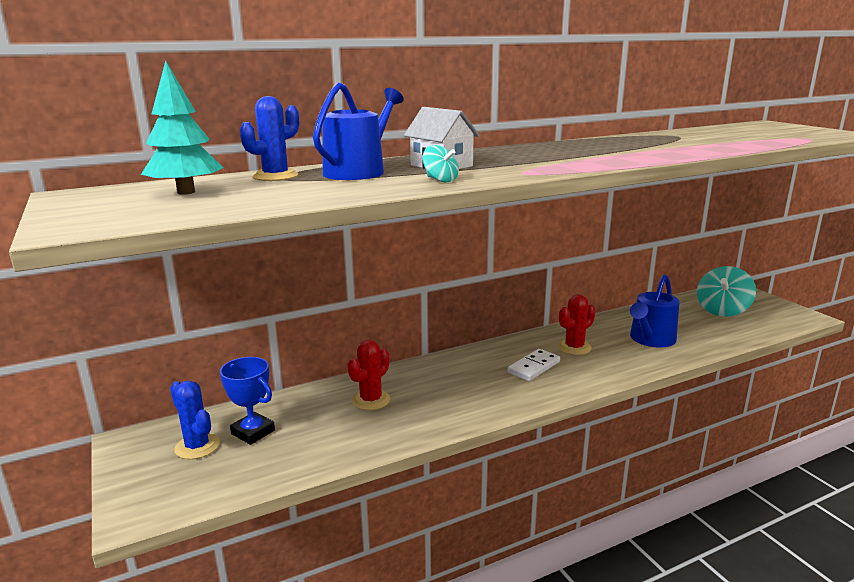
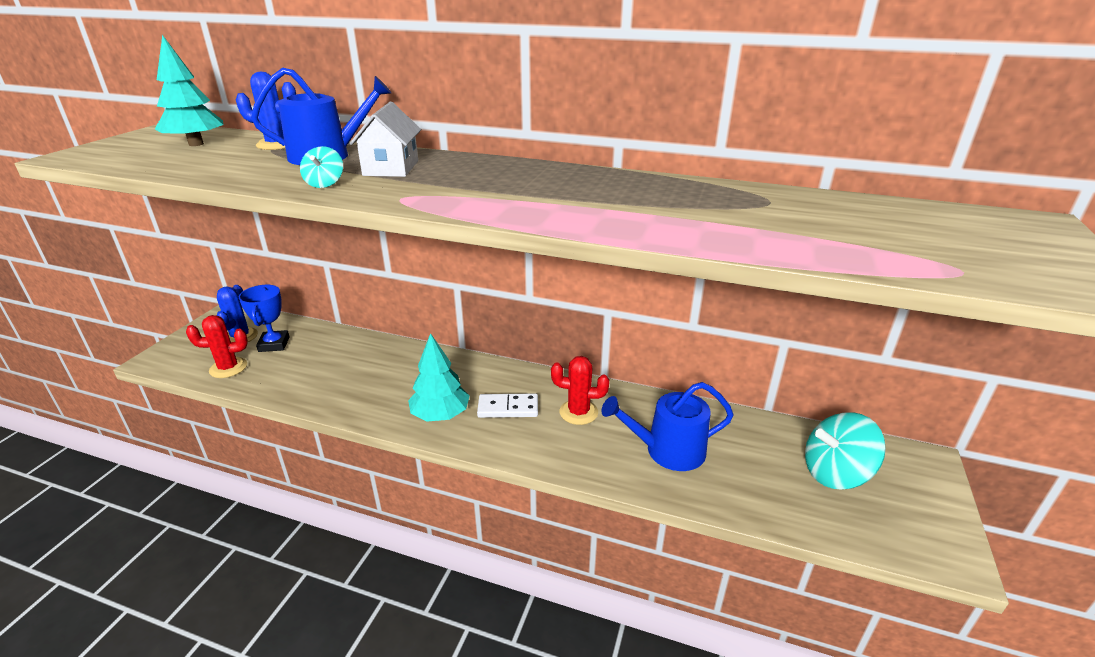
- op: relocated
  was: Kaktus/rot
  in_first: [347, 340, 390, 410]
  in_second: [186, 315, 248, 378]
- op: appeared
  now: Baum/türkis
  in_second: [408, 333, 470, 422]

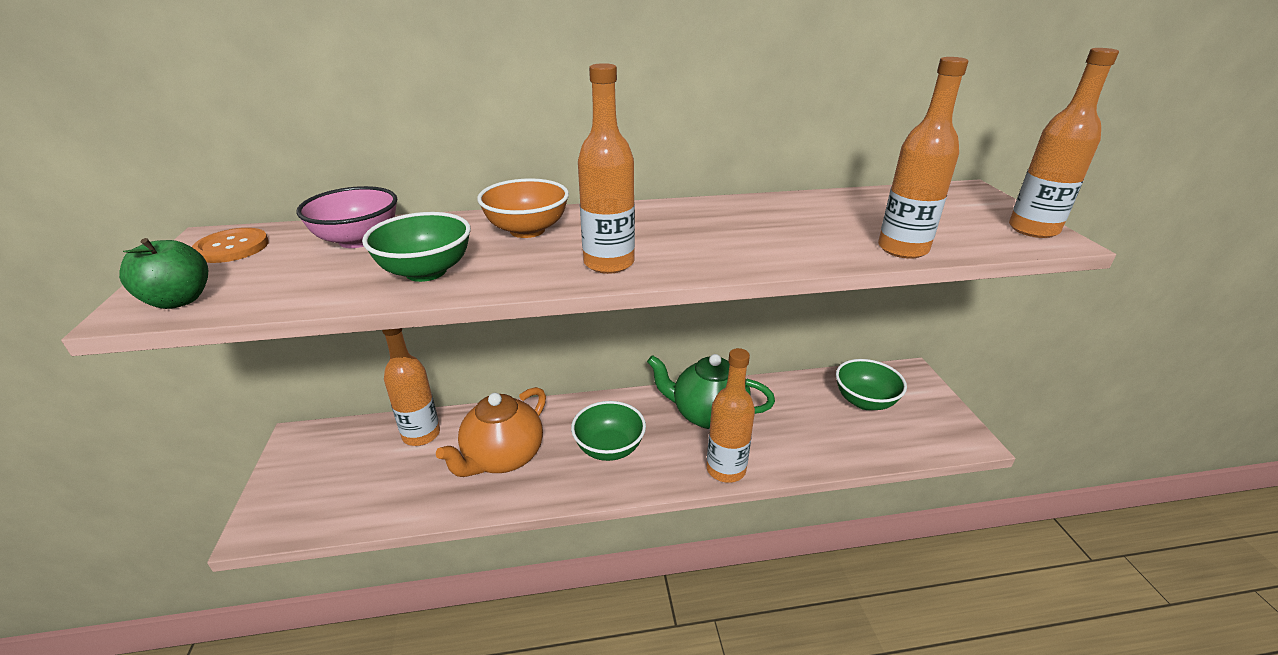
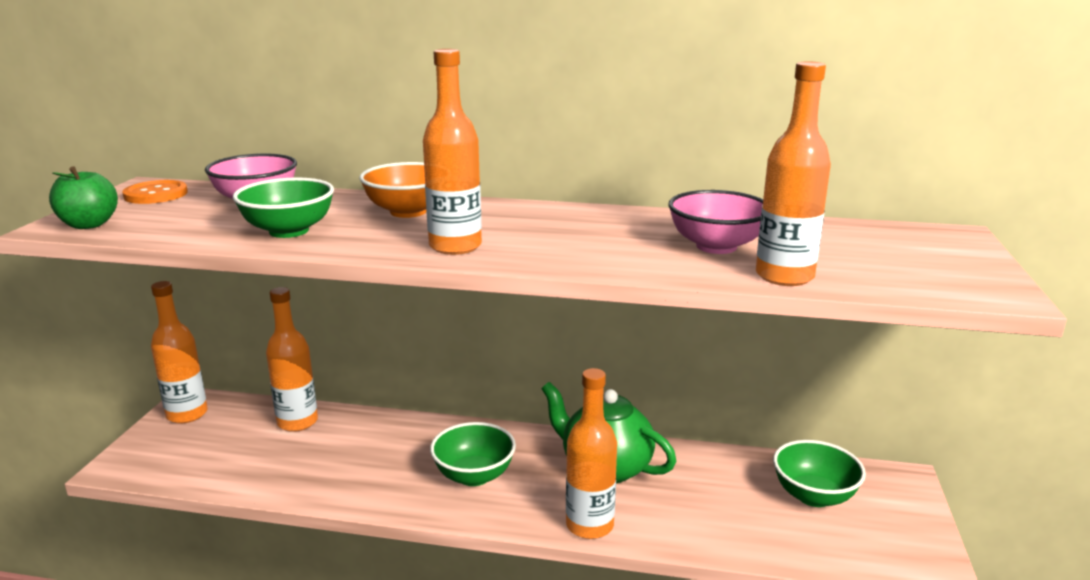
- op: relocated
  was: Flasche/orange
  in_first: [1009, 48, 1119, 238]
  in_second: [151, 281, 208, 423]
- op: appeared
  now: Schüssel/rosa
  in_second: [668, 190, 763, 254]
- op: missing
  was: Teekanne/orange
  in_first: [436, 387, 546, 477]

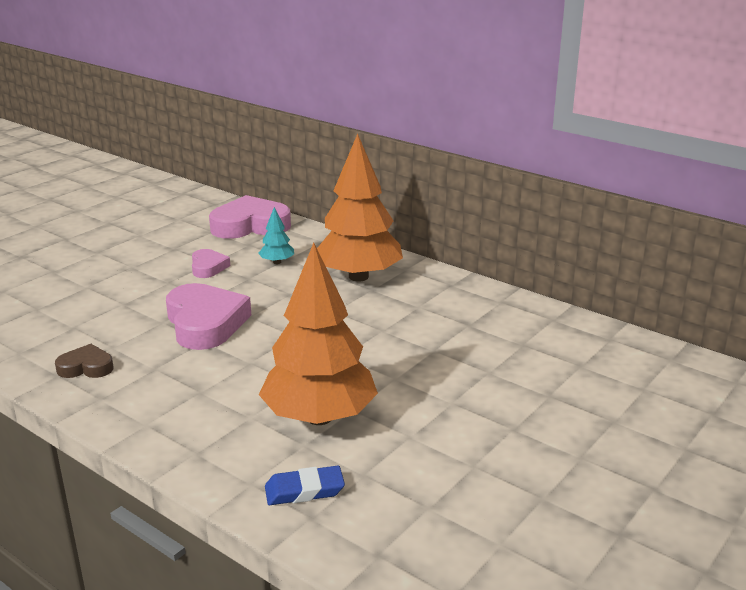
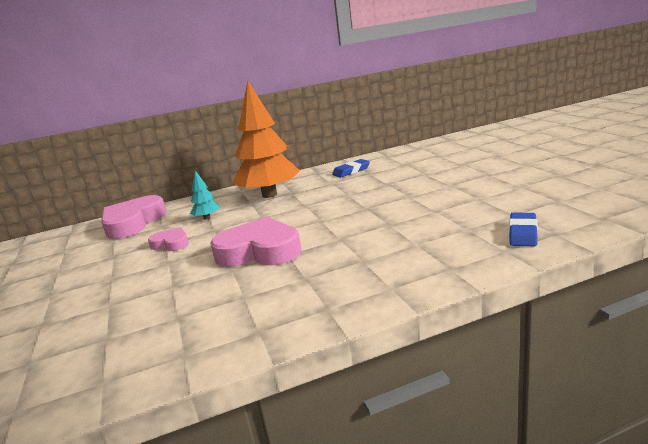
- op: appeared
  now: Radiergummi/blau
  in_second: [332, 159, 370, 178]
- op: missing
  was: Herz/braun
  in_first: [55, 344, 113, 378]
- op: missing
  was: Baum/orange
  in_first: [259, 243, 378, 425]

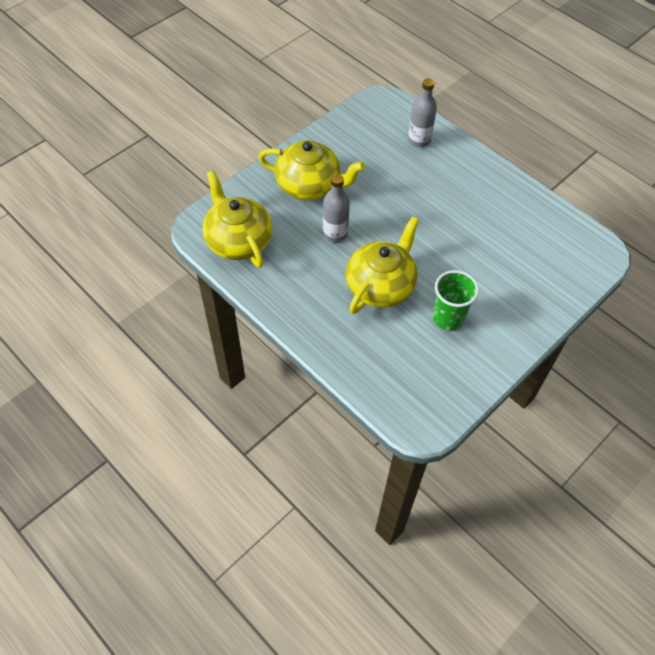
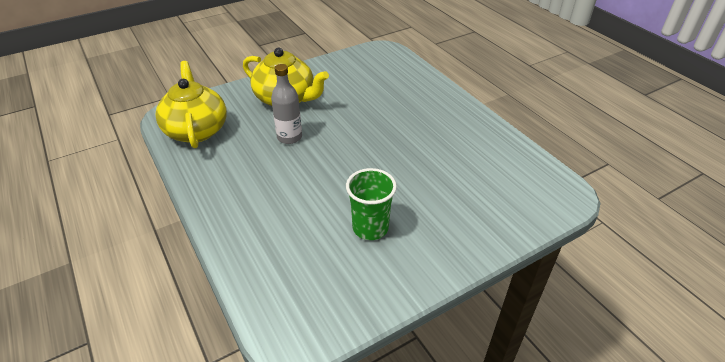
- op: missing
  was: Teekanne/gelb
  in_first: [346, 216, 419, 314]
- op: missing
  was: Flasche/grau
  in_first: [408, 78, 437, 147]

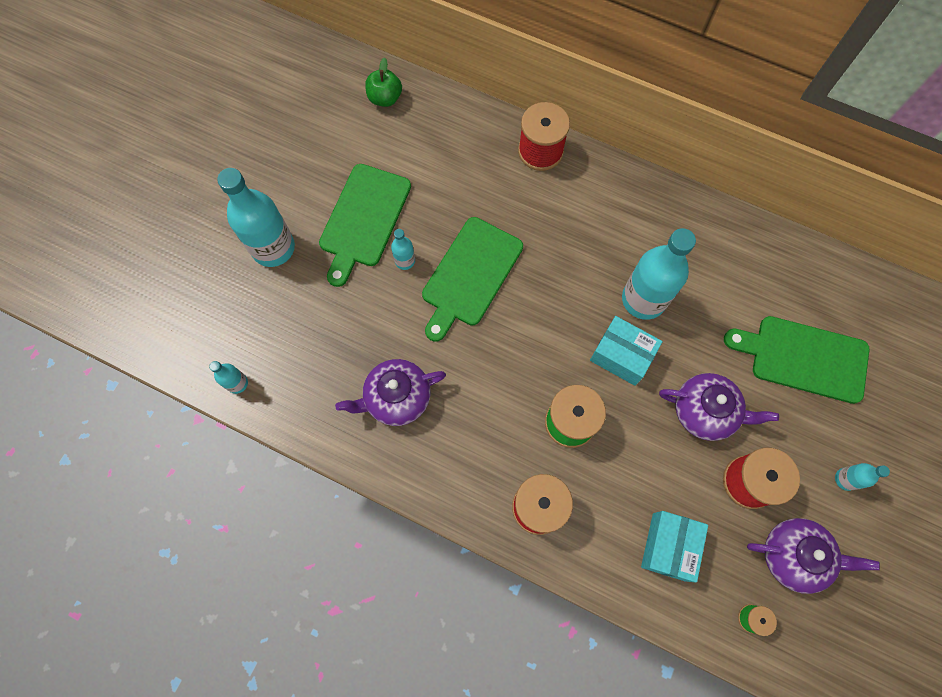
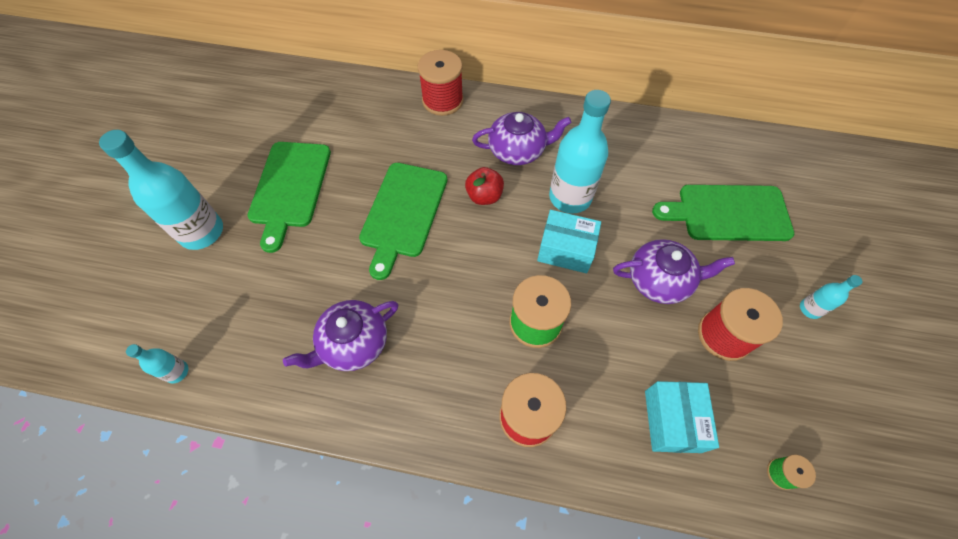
- op: appeared
  now: Apfel/rot
  in_second: [465, 167, 504, 205]
- op: relocated
  was: Teekanne/lila
  in_first: [747, 518, 880, 594]
  in_second: [472, 112, 571, 165]
- op: missing
  was: Apfel/grün
  in_first: [365, 57, 402, 107]
- op: missing
  was: Flasche/türkis
  in_first: [391, 229, 415, 270]

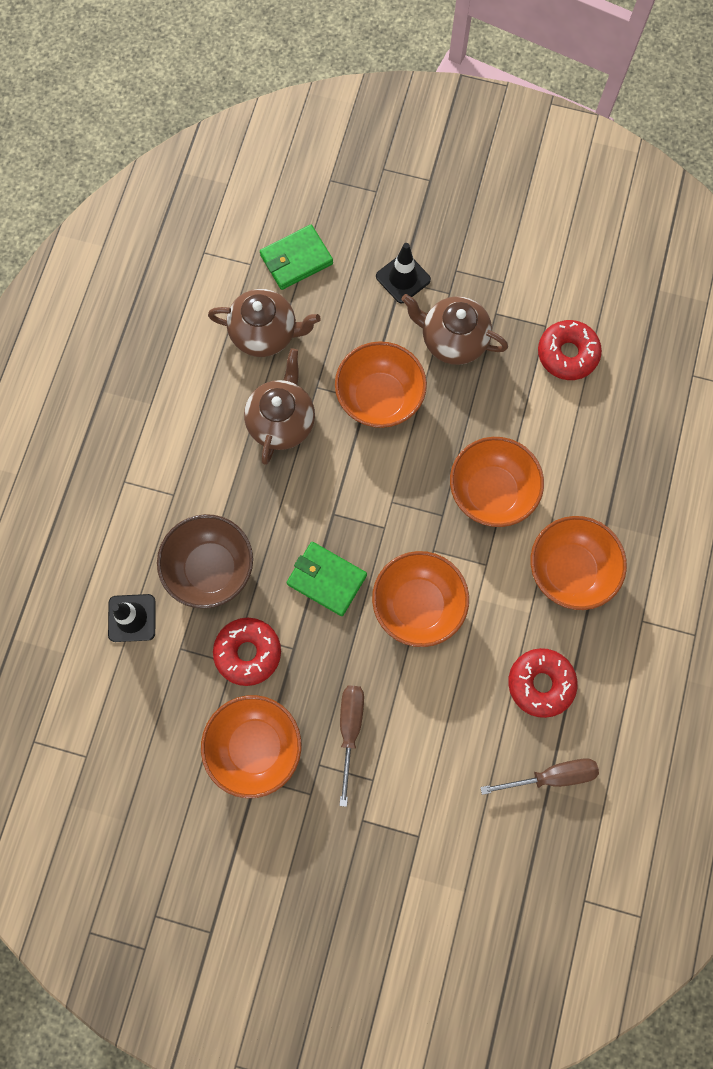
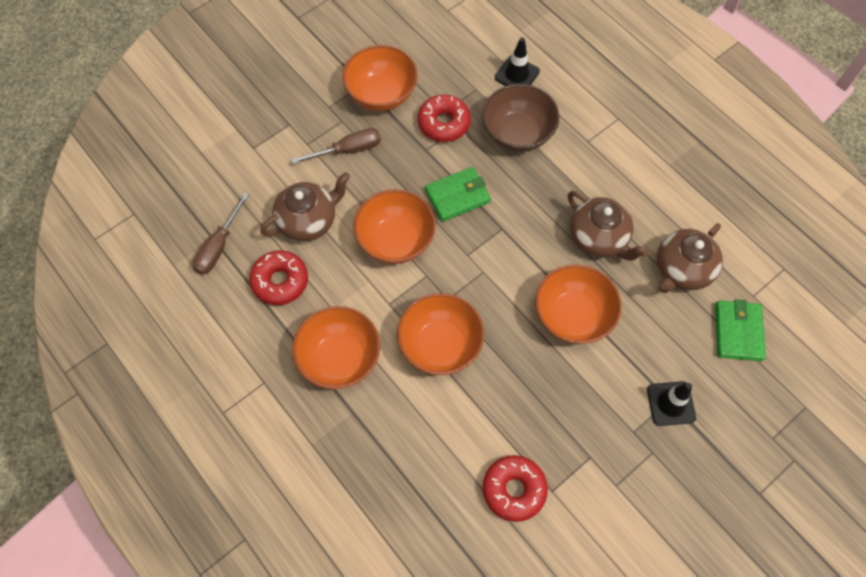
- op: relocated
  was: Teekanne/braun
  in_first: [401, 294, 508, 365]
  in_second: [260, 172, 350, 241]
- op: spun
  was: Schraubenzieher/braun
  in_first: [339, 685, 364, 807]
  in_second: [291, 128, 381, 164]
  clockwise: -60

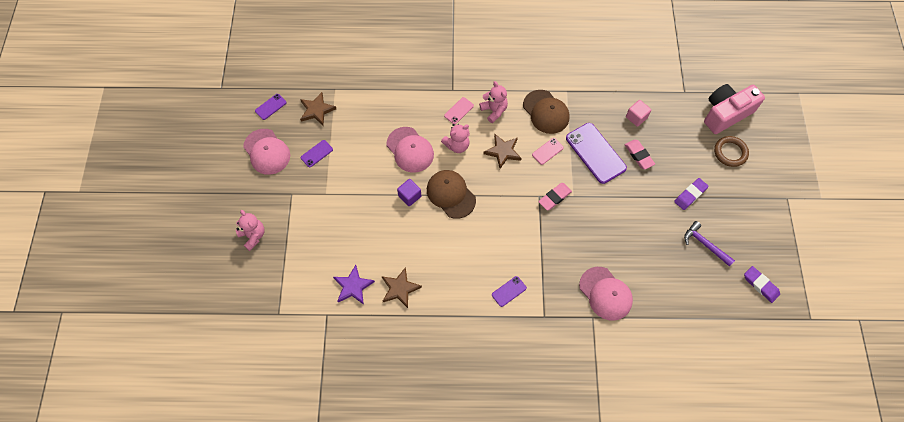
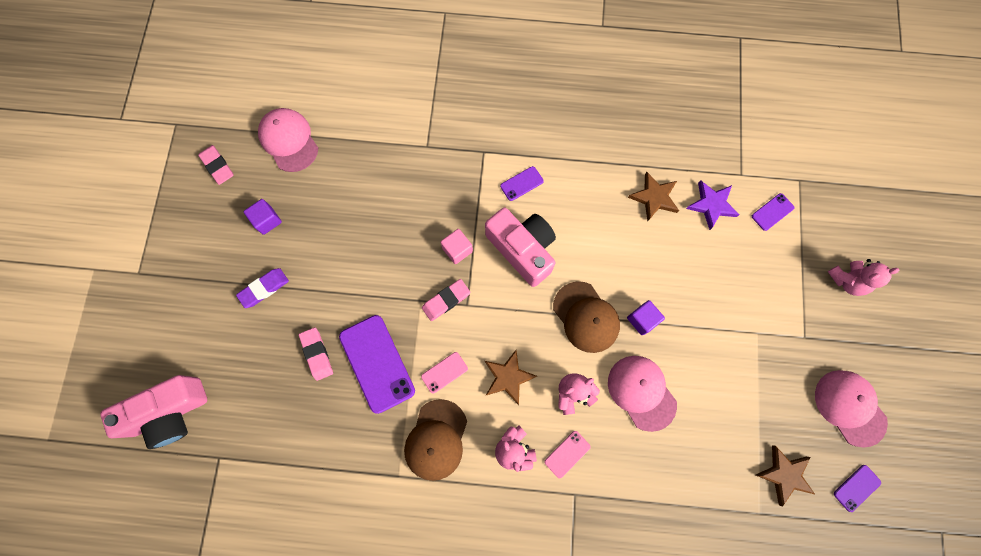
- op: colour
  was: Radiergummi/lila
  now: Radiergummi/rosa
  in_first: [744, 266, 780, 303]
  in_second: [198, 145, 233, 185]
- op: exchanged
  was: Hammer/lila
  now: Kubus/lila
  in_first: [684, 221, 735, 267]
  in_second: [244, 199, 282, 235]
- op: relocated
  was: Kappe/rosa
  in_first: [579, 267, 633, 321]
  in_second: [258, 108, 318, 172]
- op: spun
  was: Kappe/braun
  in_first: [523, 90, 569, 134]
  in_second: [404, 399, 467, 481]
  clockwise: -135
- op: relocated
  was: Kubus/rosa
  in_first: [626, 100, 652, 127]
  in_second: [441, 229, 473, 264]
- op: appeared
  now: Kamera/rosa
  in_second: [485, 207, 556, 287]
- op: relocated
  was: Handy/lila
  in_first: [301, 140, 333, 168]
  in_second: [752, 193, 794, 231]
- op: spun
  was: Teddybär/rosa
  in_first: [236, 210, 265, 251]
  in_second: [828, 259, 899, 296]
  clockwise: -75
- op: missing
  was: Ring/braun
  in_first: [714, 136, 749, 167]

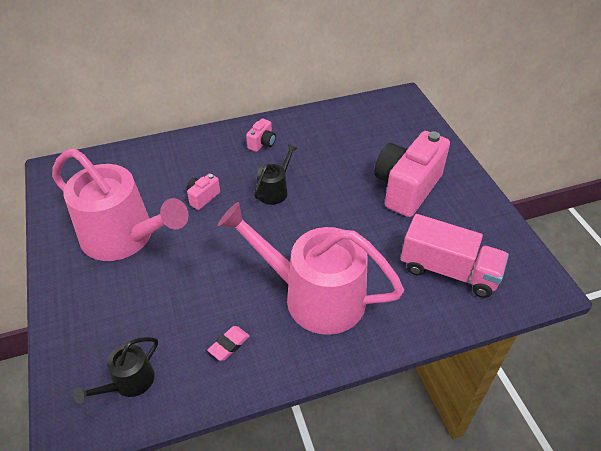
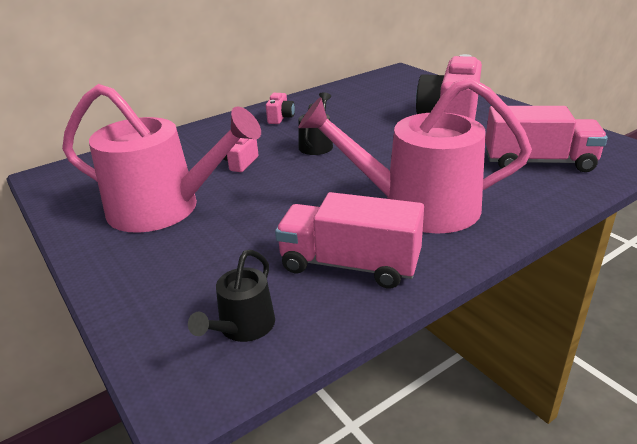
- op: exchanged
  was: Radiergummi/rosa
  now: Lastwagen/rosa
  in_first: [207, 326, 250, 361]
  in_second: [275, 192, 424, 289]

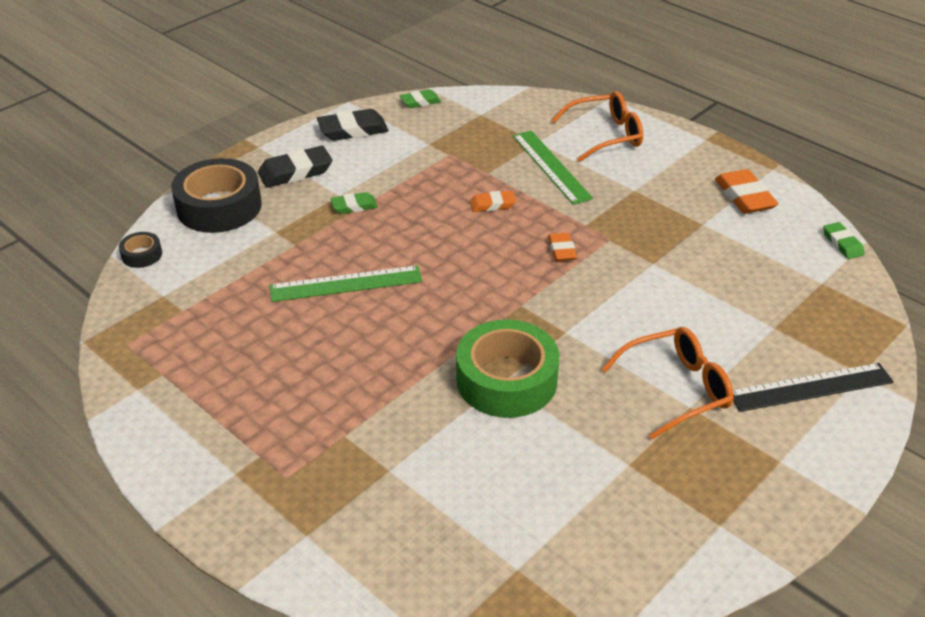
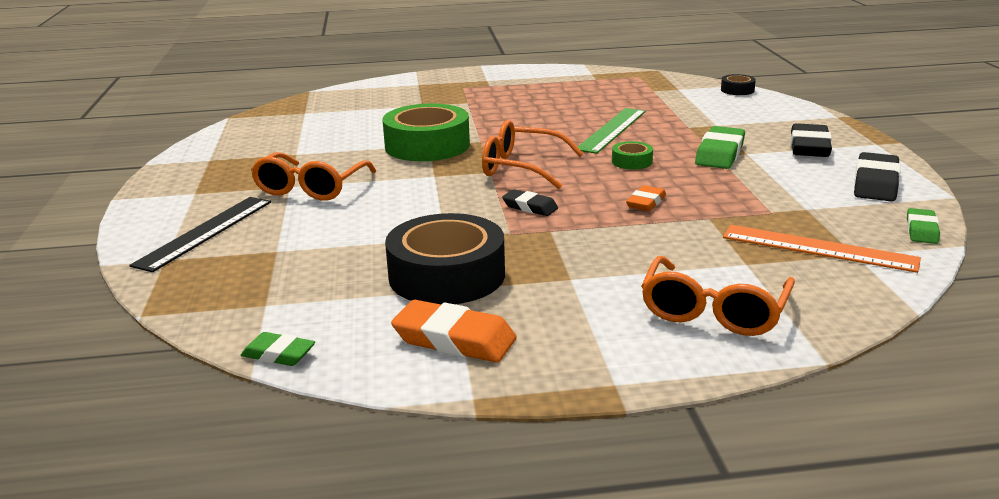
- op: relocated
  was: Klebeband/schwarz
  in_first: [171, 158, 262, 233]
  in_second: [385, 213, 505, 305]
- op: appeared
  now: Brille/orange
  in_second: [482, 120, 584, 189]
- op: colour
  was: Radiergummi/orange
  now: Radiergummi/schwarz
  in_first: [548, 233, 577, 261]
  in_second: [502, 189, 558, 216]
- op: appeared
  now: Klebeband/grün
  in_second: [612, 141, 653, 169]
- op: size
  was: Radiergummi/grün
  in_first: [331, 192, 378, 214]
  in_second: [695, 126, 745, 169]
  ratio: 1.67
- op: appeared
  now: Lineal/orange
  in_second: [723, 225, 921, 273]
- op: missing
  was: Lineal/grün
  in_first: [513, 131, 593, 205]

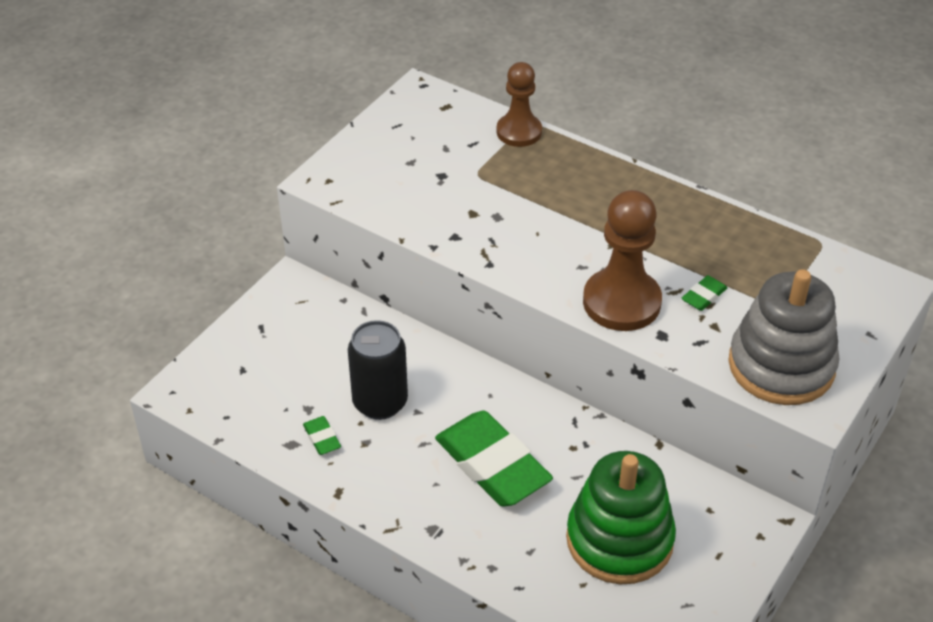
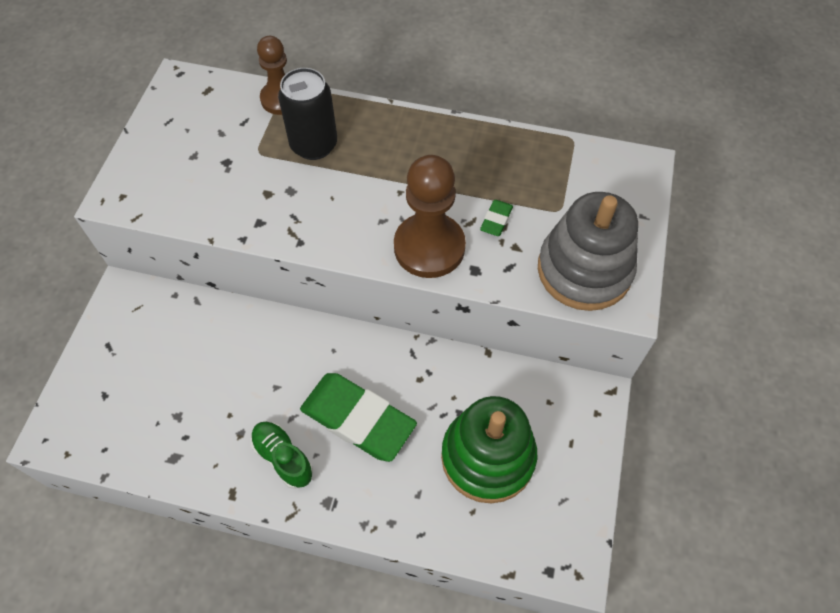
- op: appeared
  now: Schuh/grün
  in_second: [251, 422, 313, 489]
- op: relocated
  was: Dose/schwarz
  in_first: [348, 320, 408, 420]
  in_second: [278, 68, 337, 160]
- op: missing
  was: Radiergummi/grün
  in_first: [303, 416, 341, 455]

